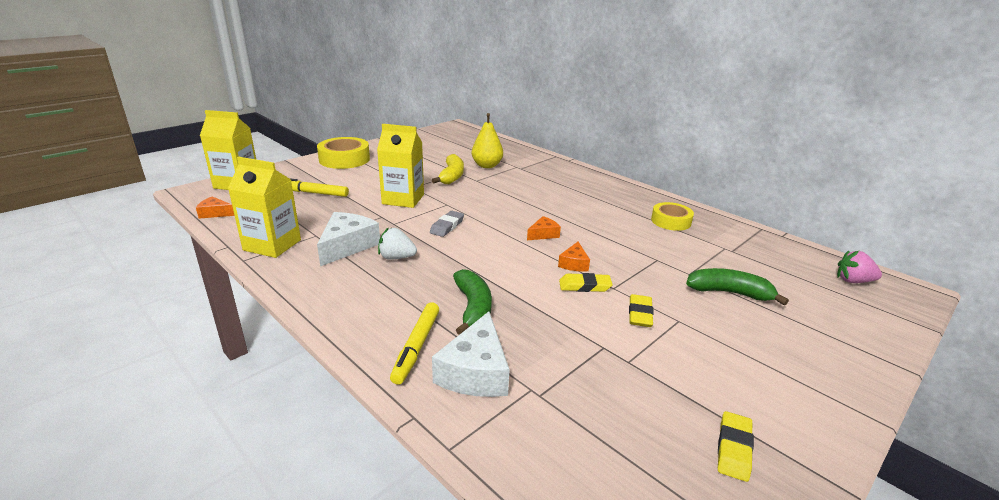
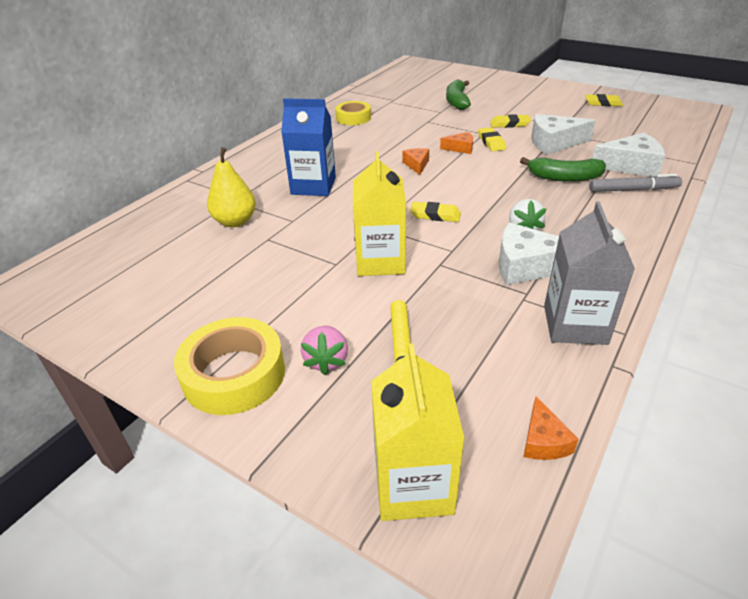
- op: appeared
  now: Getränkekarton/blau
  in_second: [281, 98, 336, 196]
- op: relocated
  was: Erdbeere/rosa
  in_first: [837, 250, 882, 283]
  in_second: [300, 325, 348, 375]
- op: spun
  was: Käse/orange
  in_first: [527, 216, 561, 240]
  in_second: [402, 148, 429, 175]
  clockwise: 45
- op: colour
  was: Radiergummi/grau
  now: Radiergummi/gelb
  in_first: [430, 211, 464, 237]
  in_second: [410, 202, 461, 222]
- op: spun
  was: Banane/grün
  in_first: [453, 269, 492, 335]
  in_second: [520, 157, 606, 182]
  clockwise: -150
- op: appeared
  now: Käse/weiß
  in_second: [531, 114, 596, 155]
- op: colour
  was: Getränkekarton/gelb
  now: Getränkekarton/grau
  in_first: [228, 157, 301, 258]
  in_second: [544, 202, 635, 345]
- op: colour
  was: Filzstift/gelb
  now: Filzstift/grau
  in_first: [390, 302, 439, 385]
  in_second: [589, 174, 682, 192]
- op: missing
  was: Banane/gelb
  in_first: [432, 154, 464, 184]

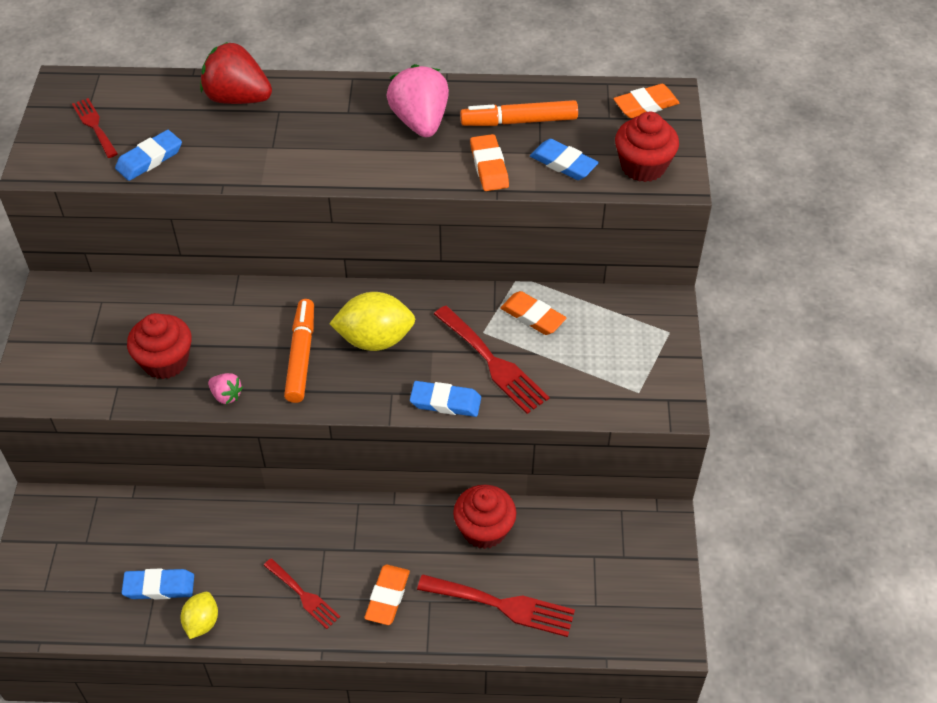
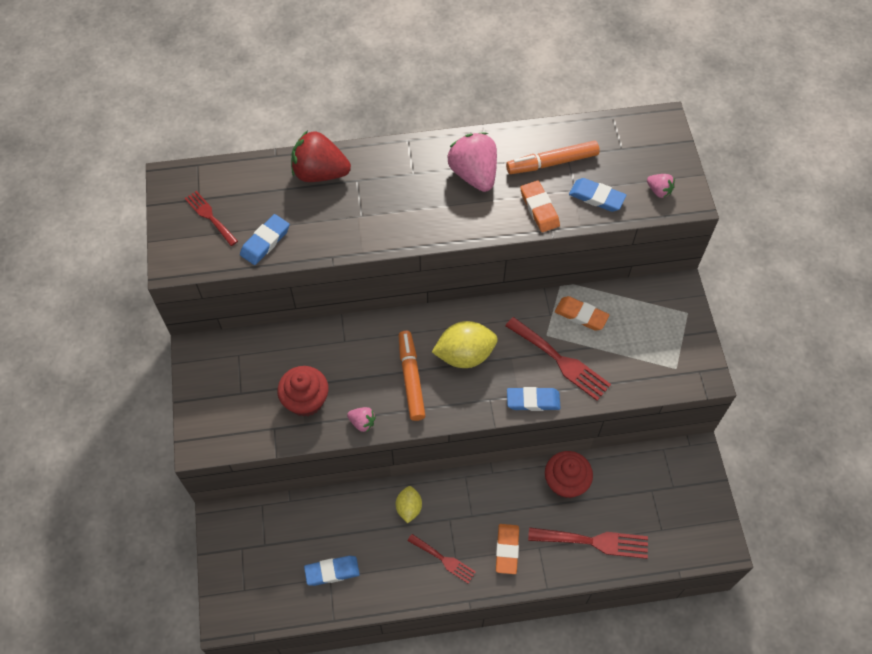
- op: relocated
  was: Zitrone/gelb
  in_first: [181, 592, 218, 639]
  in_second: [396, 486, 422, 523]
- op: exchanged
  was: Muffin/rot
  now: Erdbeere/rosa
  in_first: [615, 112, 679, 182]
  in_second: [647, 174, 675, 198]
- op: missing
  was: Radiergummi/orange
  in_first: [613, 84, 679, 118]

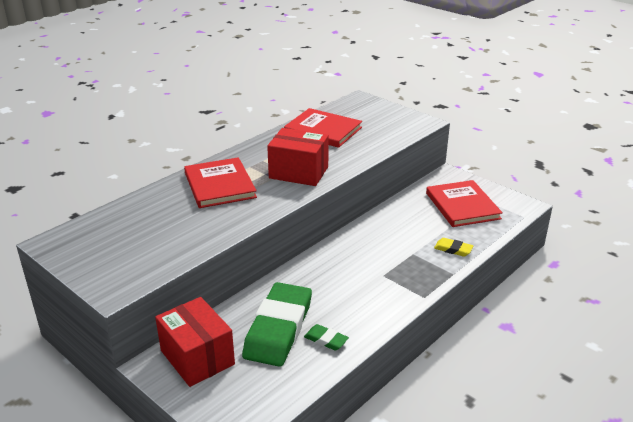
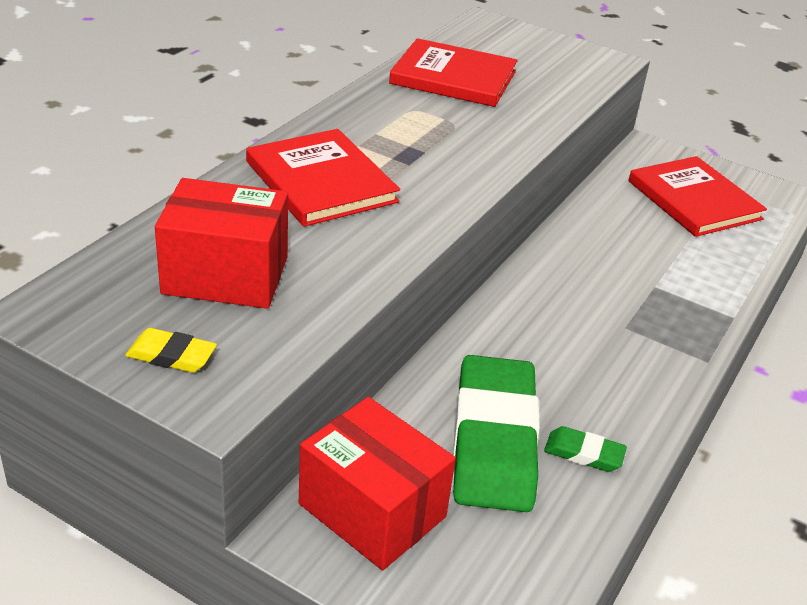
- op: relocated
  was: Radiergummi/gelb
  in_first: [434, 238, 473, 257]
  in_second: [125, 328, 217, 373]
- op: relocated
  was: Schachtel/rot
  in_first: [267, 128, 329, 186]
  in_second: [155, 178, 288, 309]

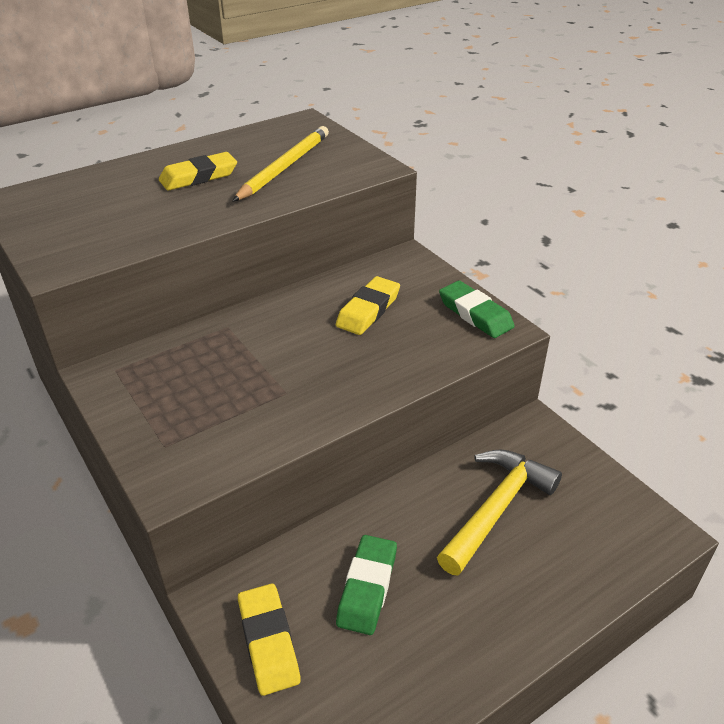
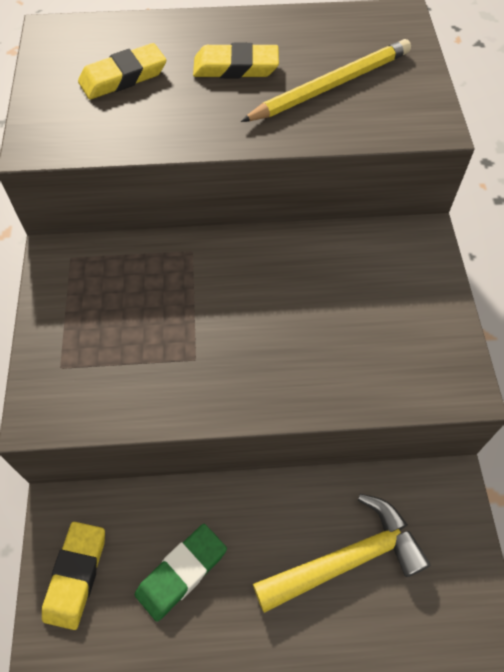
- op: relocated
  was: Radiergummi/gelb
  in_first: [336, 276, 400, 335]
  in_second: [78, 43, 167, 99]
- op: missing
  was: Radiergummi/grün
  in_first: [439, 281, 515, 338]

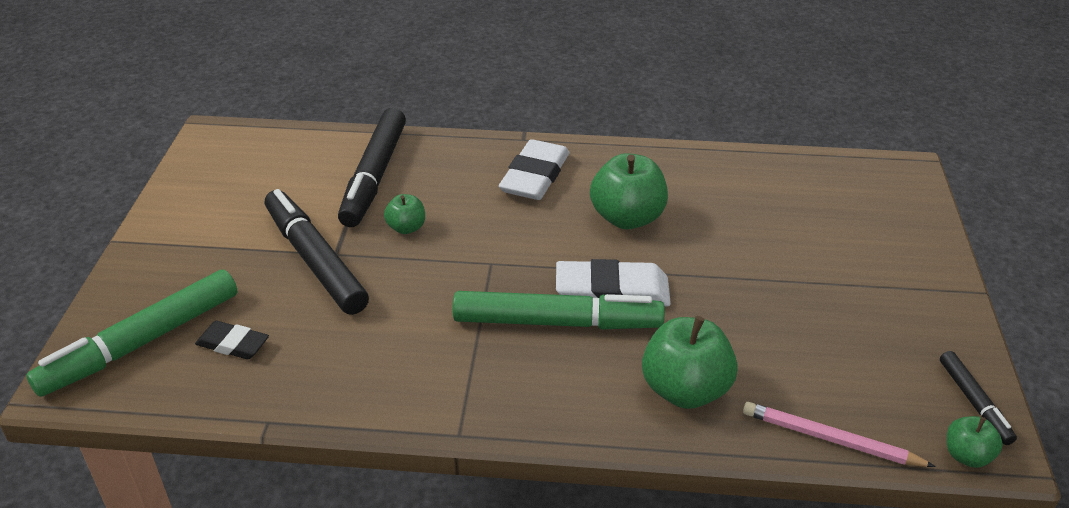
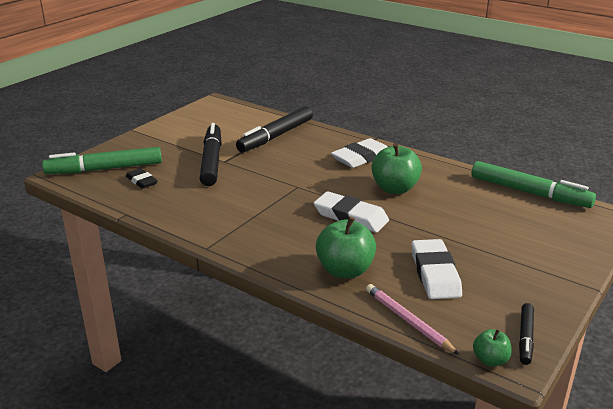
- op: appeared
  now: Radiergummi/weiß
  in_second: [412, 239, 462, 299]
- op: relocated
  was: Filzstift/grün
  in_first: [453, 291, 665, 329]
  in_second: [471, 161, 596, 208]
- op: missing
  was: Apfel/grün
  in_first: [384, 194, 425, 234]

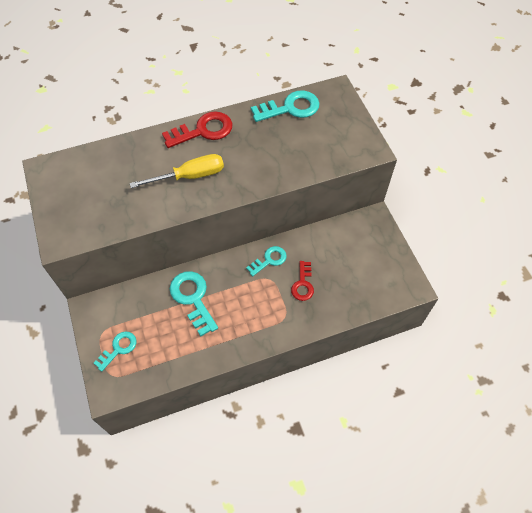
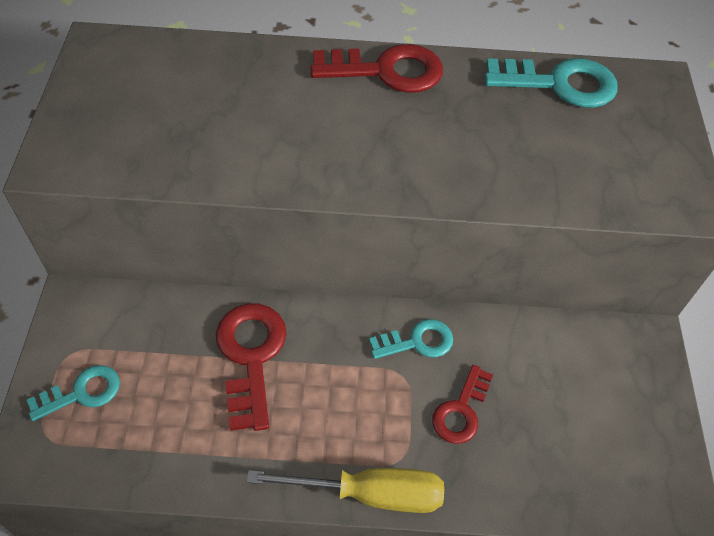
- op: colour
  was: Schlüssel/türkis
  now: Schlüssel/rot
  in_first: [170, 271, 218, 336]
  in_second: [216, 303, 287, 431]
- op: relocated
  was: Schraubenzieher/gelb
  in_first: [130, 154, 224, 188]
  in_second: [247, 468, 444, 513]

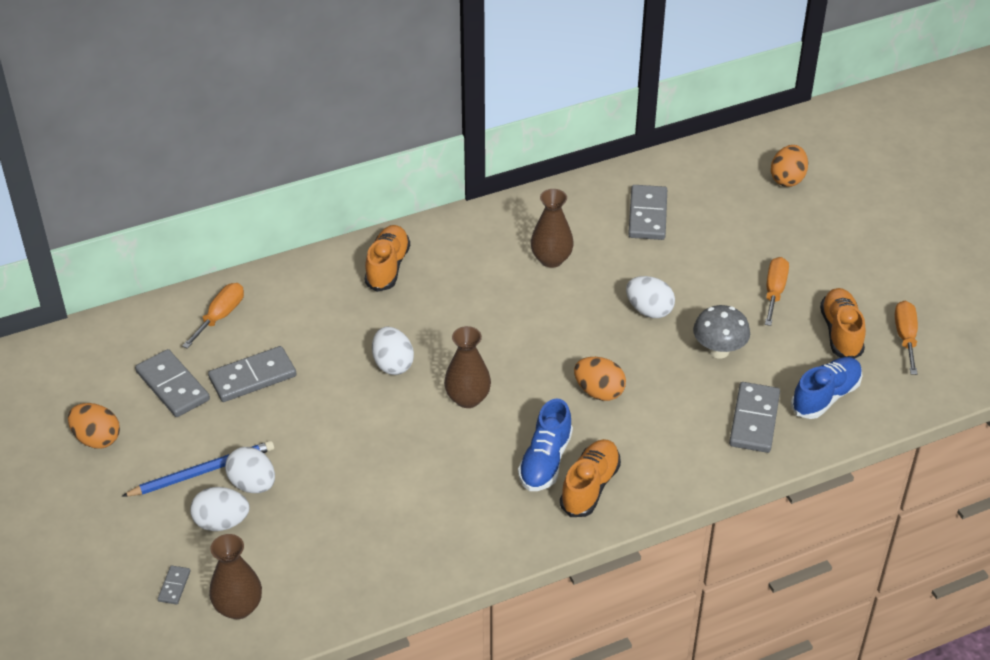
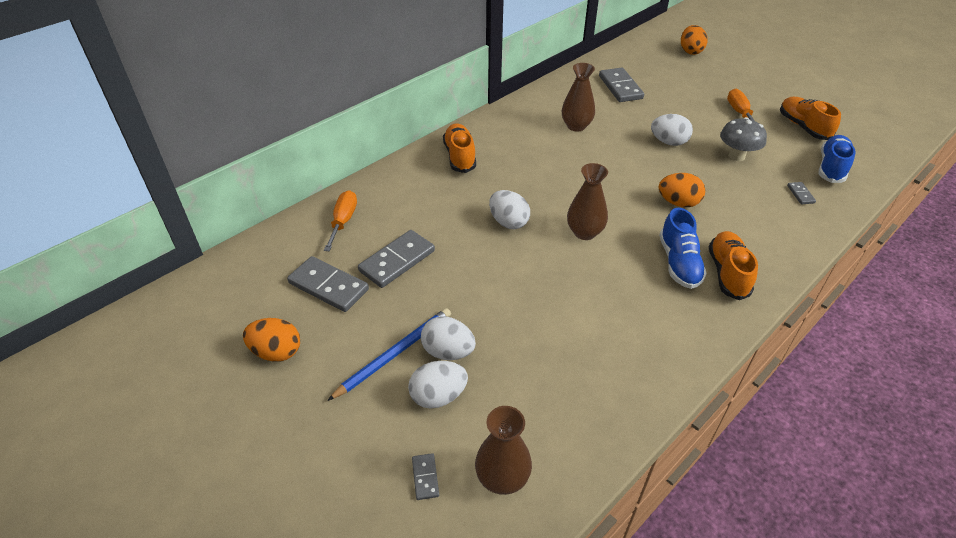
- op: size
  was: Dominostein/grau
  in_first: [729, 382, 780, 453]
  in_second: [787, 182, 816, 204]
  ratio: 0.47
- op: missing
  was: Schraubenzieher/orange
  in_first: [895, 301, 918, 375]

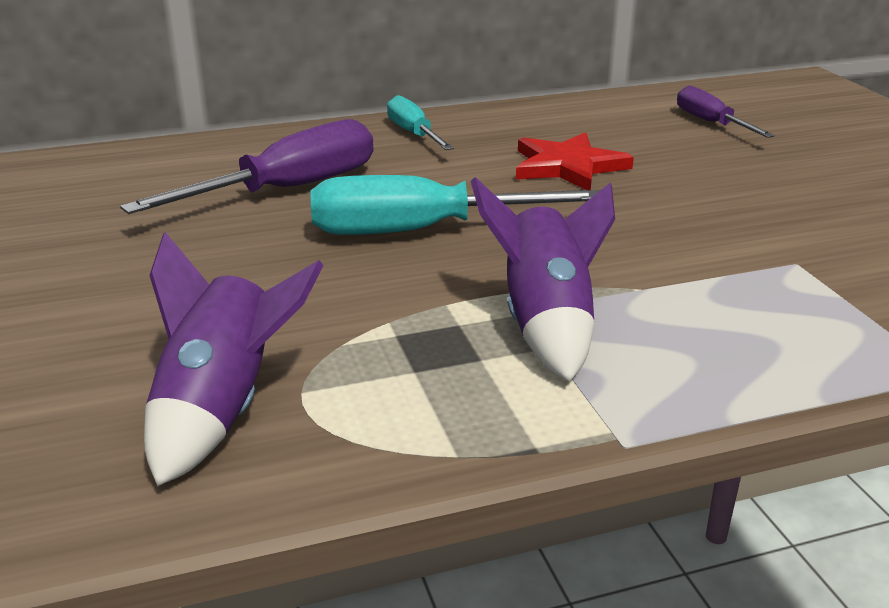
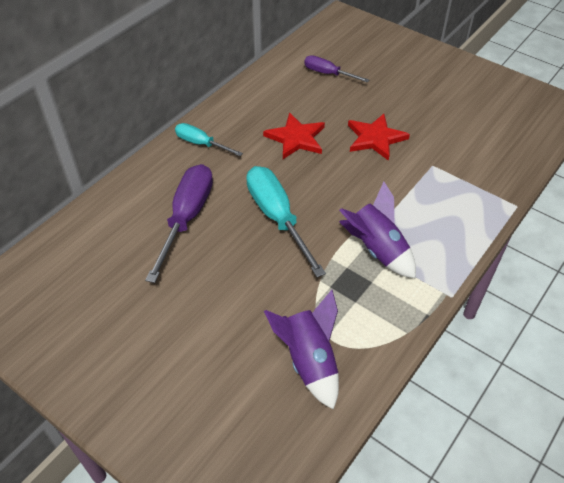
- op: spun
  was: Schraubenzieher/türkis
  in_first: [310, 175, 600, 235]
  in_second: [246, 166, 326, 277]
  clockwise: 105
- op: appeared
  now: Stern/rot
  in_second: [348, 114, 410, 161]

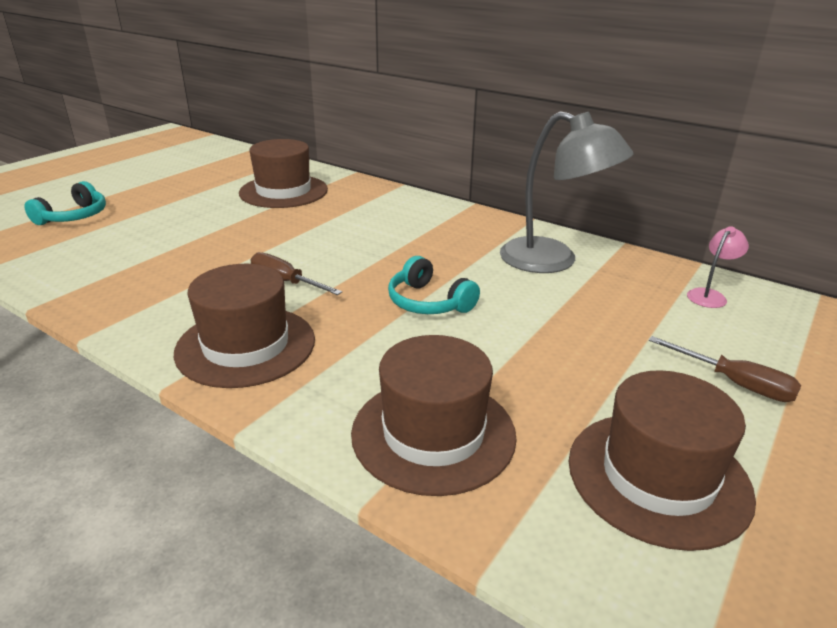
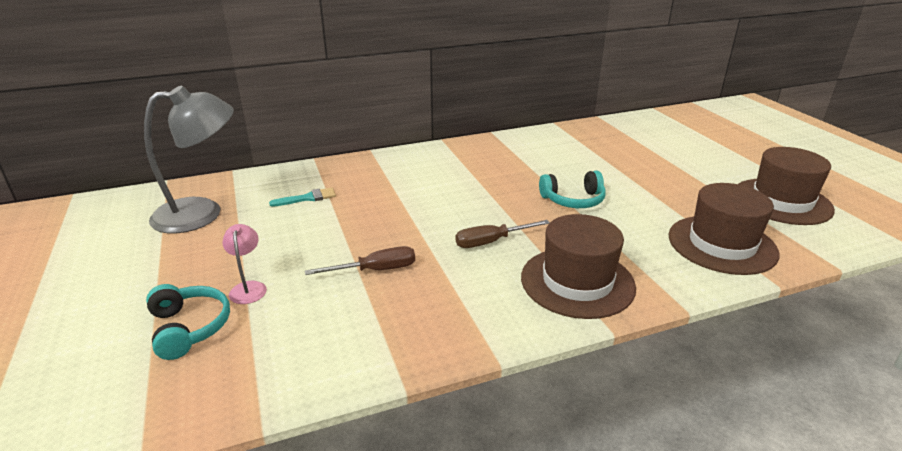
- op: relocated
  was: Lampe/grau
  in_first: [500, 111, 633, 273]
  in_second: [144, 86, 234, 234]
- op: relocated
  was: Lampe/rosa
  in_first: [687, 226, 749, 308]
  in_second: [222, 224, 267, 304]
- op: exchanged
  was: Hut/braun
  now: Pinsel/türkis
  in_first: [239, 139, 328, 208]
  in_second: [269, 187, 336, 207]
- op: relocated
  was: Schraubenzieher/braun
  in_first: [649, 336, 801, 402]
  in_second: [305, 246, 415, 275]

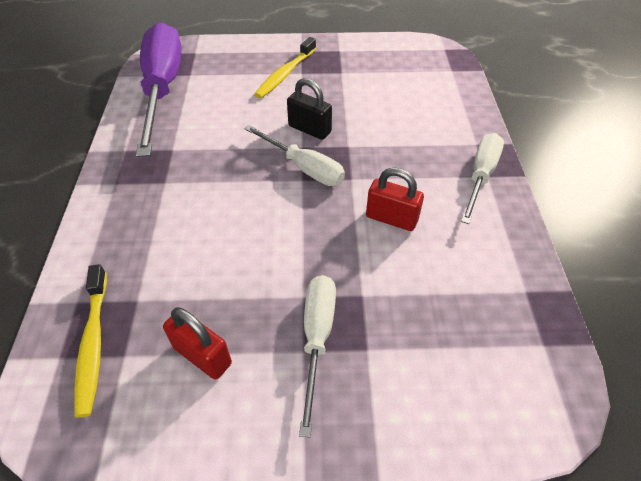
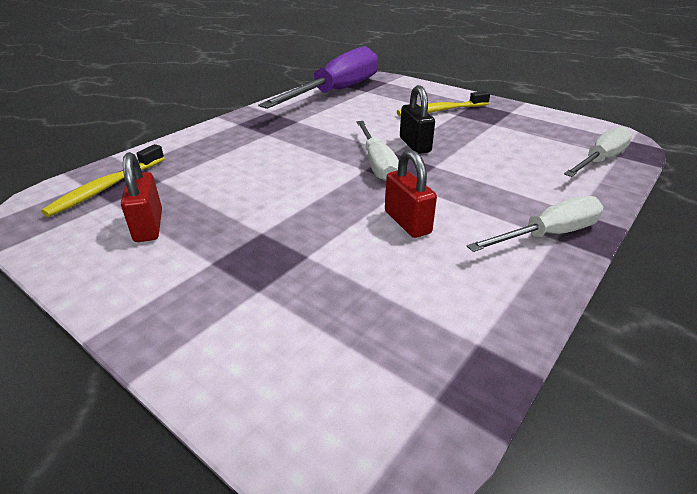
- op: relocated
  was: Schraubenzieher/weiß
  in_first: [299, 275, 336, 437]
  in_second: [564, 127, 632, 177]

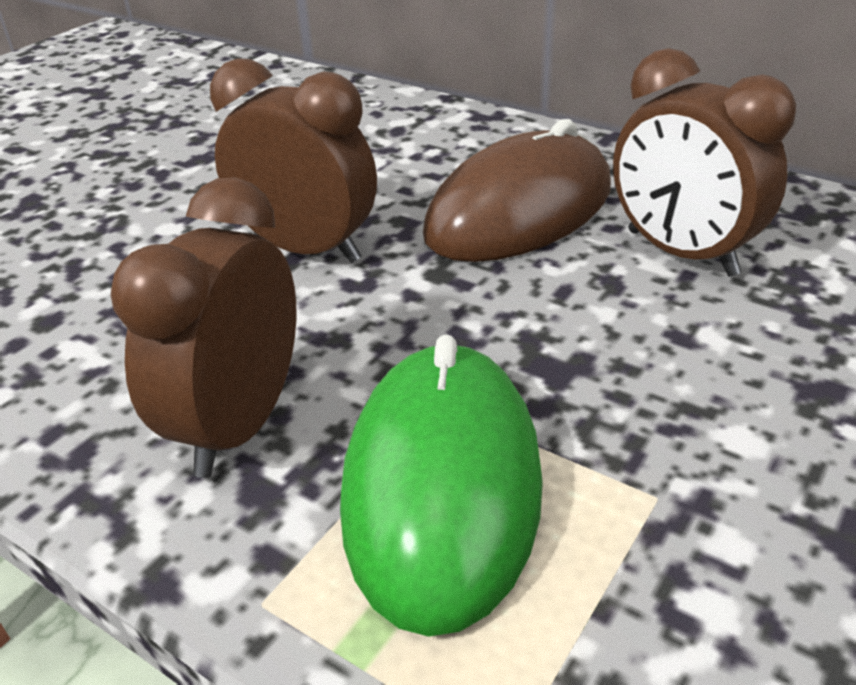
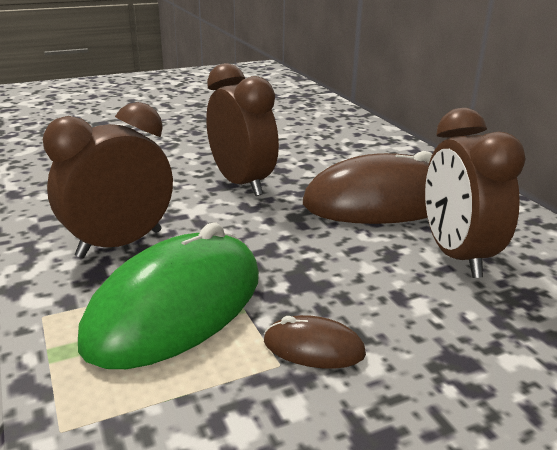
- op: appeared
  now: Computermaus/braun
  in_second: [264, 315, 366, 369]

